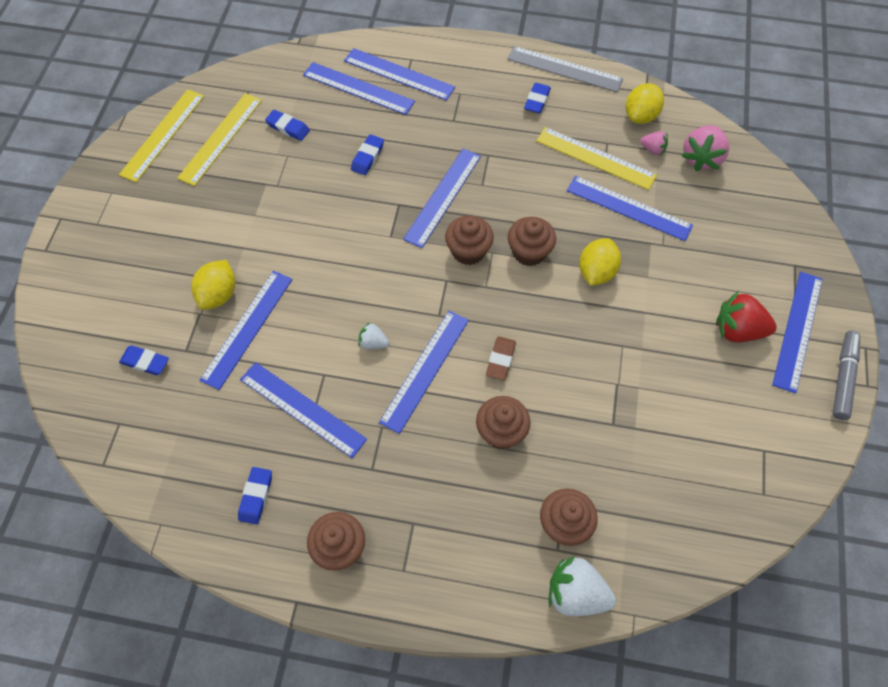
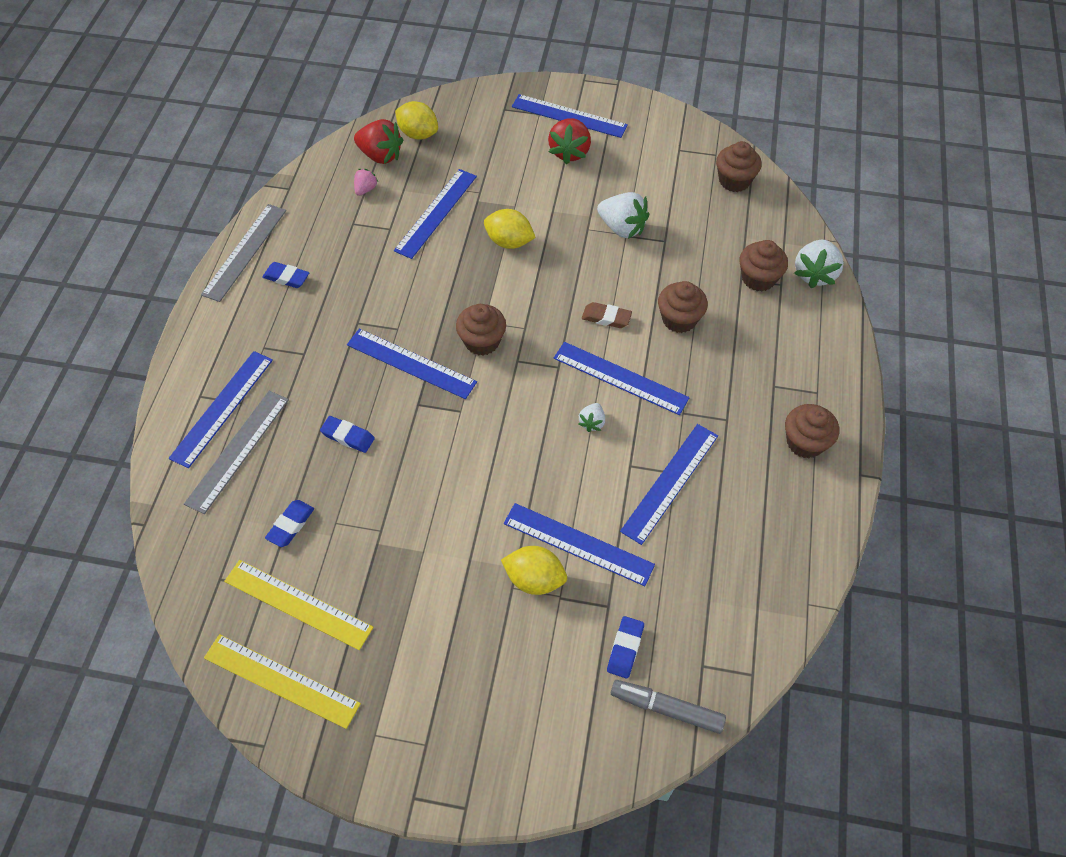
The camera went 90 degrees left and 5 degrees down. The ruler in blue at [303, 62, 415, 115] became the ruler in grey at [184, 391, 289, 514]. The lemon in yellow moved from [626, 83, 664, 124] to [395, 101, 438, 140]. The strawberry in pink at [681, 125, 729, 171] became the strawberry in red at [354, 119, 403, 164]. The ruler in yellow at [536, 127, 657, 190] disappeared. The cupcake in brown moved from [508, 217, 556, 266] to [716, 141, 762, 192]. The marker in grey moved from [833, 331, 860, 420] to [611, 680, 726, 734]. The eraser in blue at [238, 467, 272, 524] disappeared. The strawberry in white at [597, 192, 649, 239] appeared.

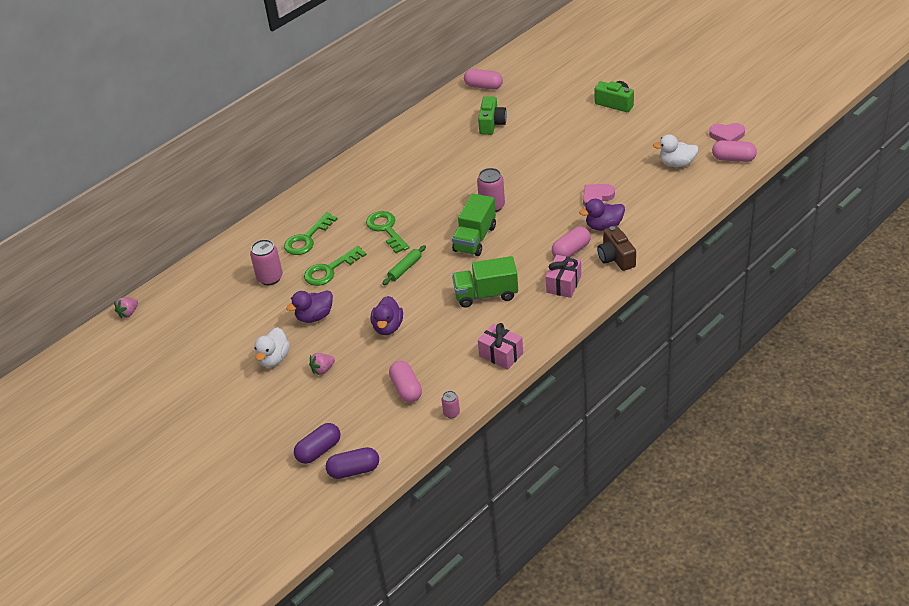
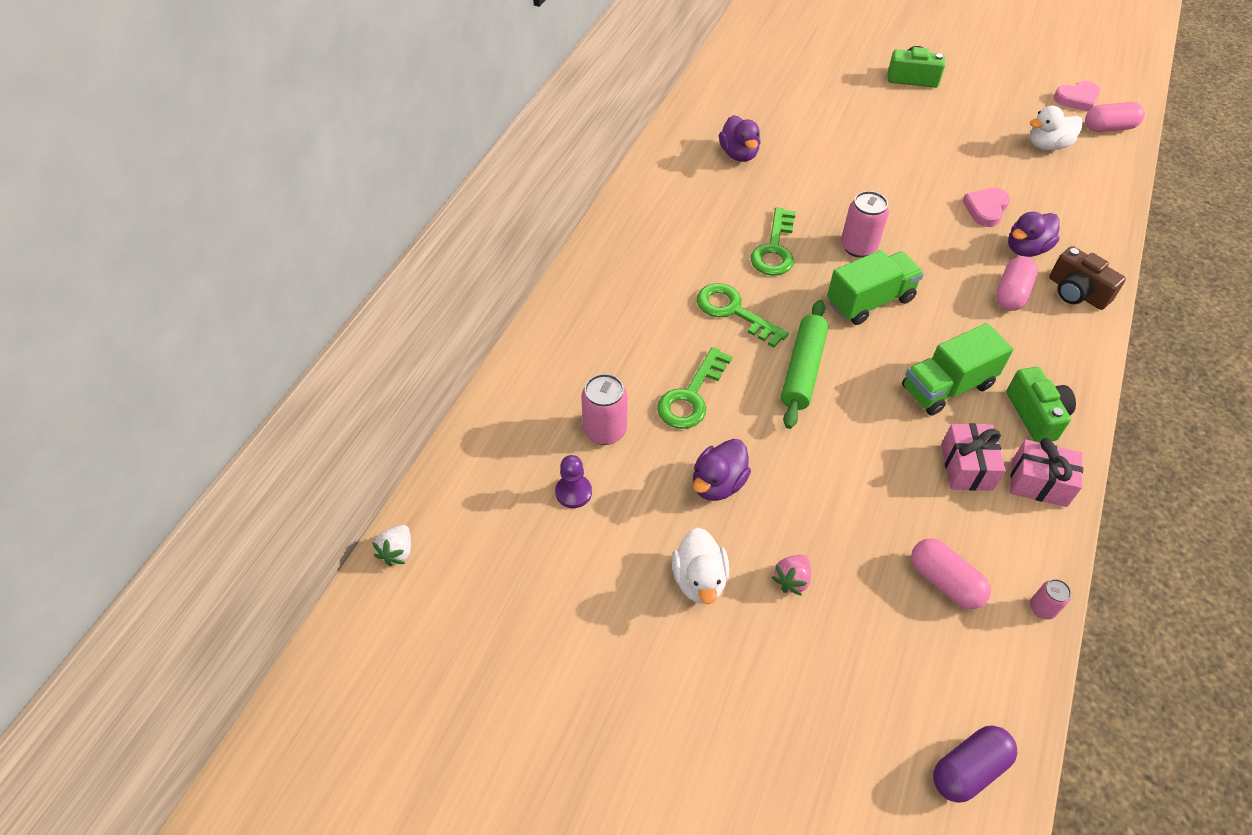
The camera went 25 degrees left and 10 degrees up. The capsule in pink at [464, 69, 503, 90] disappeared. The camera in green moved from [478, 96, 507, 135] to [1006, 367, 1076, 443]. The truck in green at [452, 193, 496, 256] turned 120 degrees counterclockwise. The key in green moved from [284, 212, 338, 255] to [750, 207, 796, 275]. The rolling pin in green at [382, 245, 426, 285] changed to 1.63 times the size. The gift in pink moved from [546, 255, 581, 298] to [941, 423, 1006, 491]. The duck in purple moved from [371, 296, 403, 335] to [719, 115, 760, 162]. The strawberry in pink at [114, 297, 138, 318] became the strawberry in white at [372, 525, 411, 566]. The capsule in purple at [294, 423, 340, 464] disappeared. The pawn in purple at [555, 455, 592, 508] appeared.

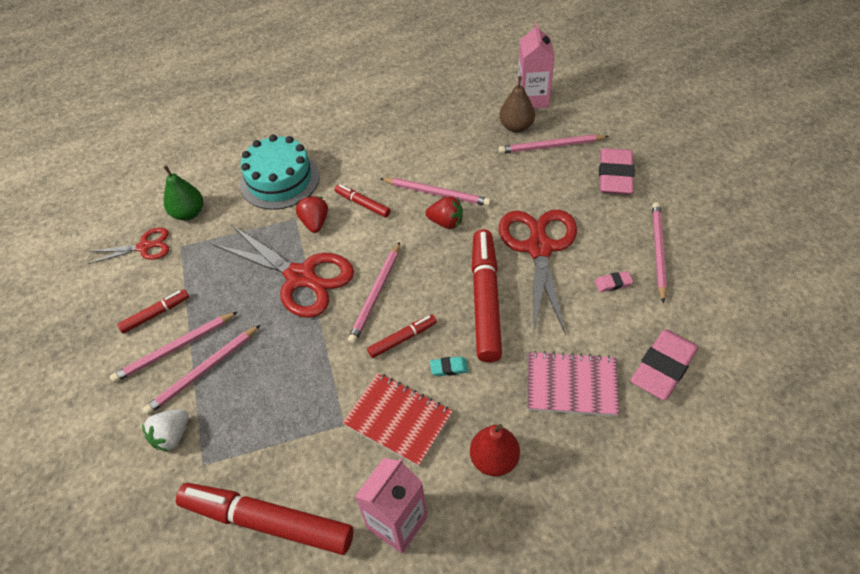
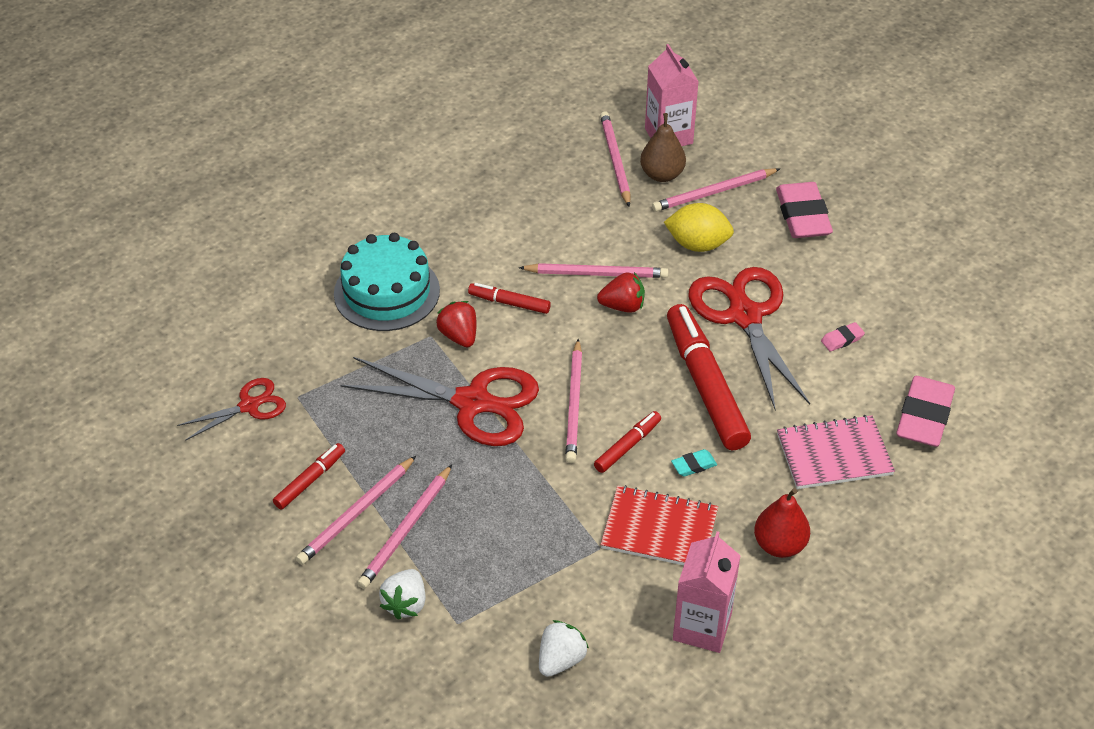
The camera went 20 degrees left and 5 degrees down. The pear in green at [163, 165, 203, 221] disappeared. The pencil in pink moved from [652, 202, 667, 303] to [600, 111, 631, 207]. The marker in red at [176, 483, 353, 555] was replaced by the strawberry in white at [539, 620, 589, 677]. The lemon in yellow at [664, 203, 734, 252] appeared.

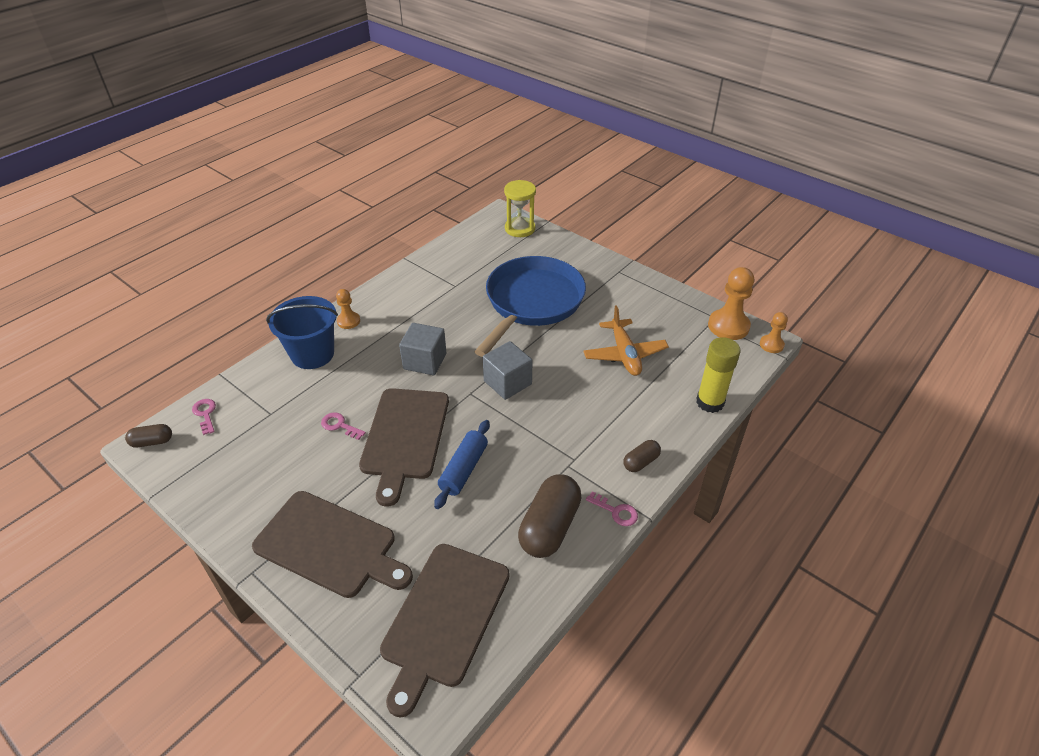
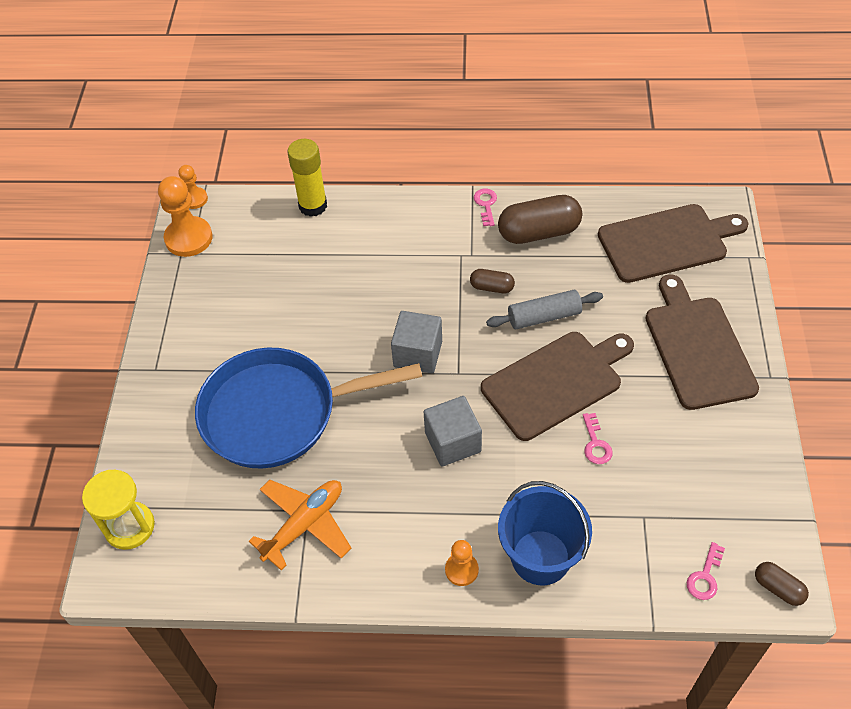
The camera went 125 degrees left and 10 degrees up. The plane in orange moved from [583, 305, 669, 376] to [249, 480, 351, 571]. The rolling pin in blue at [434, 420, 490, 509] became the rolling pin in grey at [486, 290, 603, 329]. The capsule in brown moved from [624, 440, 661, 472] to [470, 269, 515, 293].

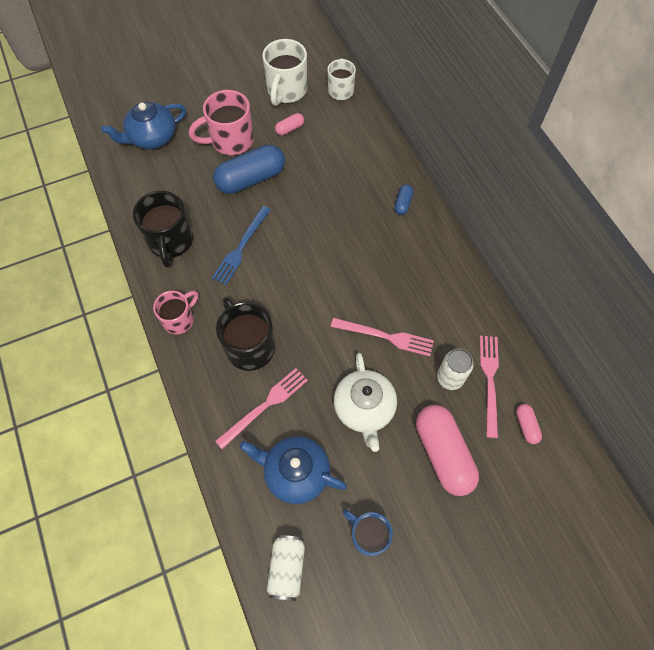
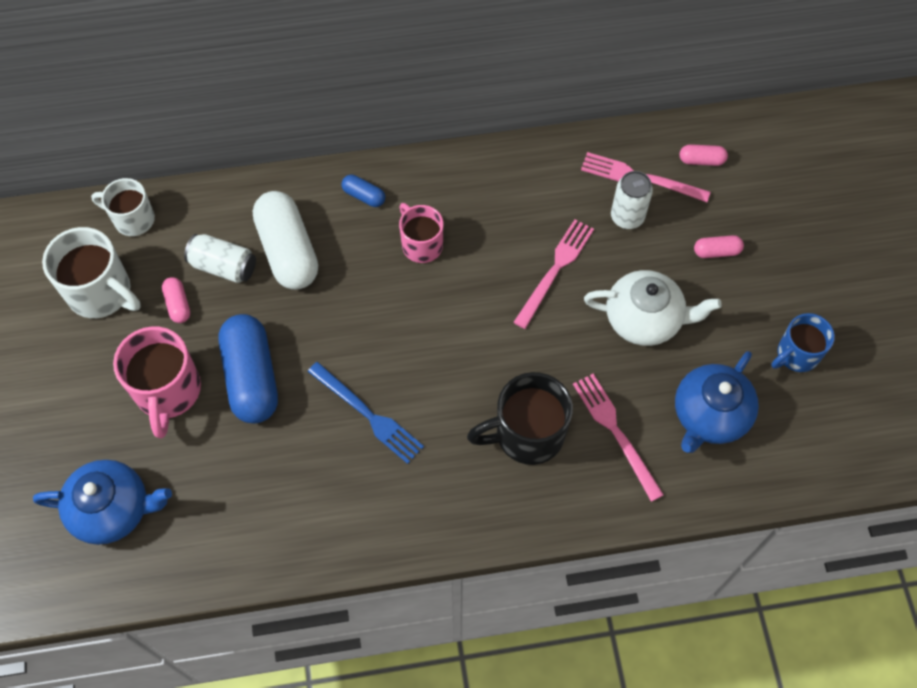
The camera went 75 degrees left and 0 degrees up. The teapot in blue at [101, 102, 186, 149] turned 75 degrees counterclockwise. The mug in black at [133, 191, 193, 268] disappeared. The mug in pink moved from [153, 291, 198, 334] to [399, 203, 443, 263]. The capsule in pink at [416, 405, 479, 496] changed to 0.45 times the size. The can in white moved from [267, 535, 305, 601] to [184, 234, 256, 283]. The capsule in white at [253, 191, 318, 290] appeared.

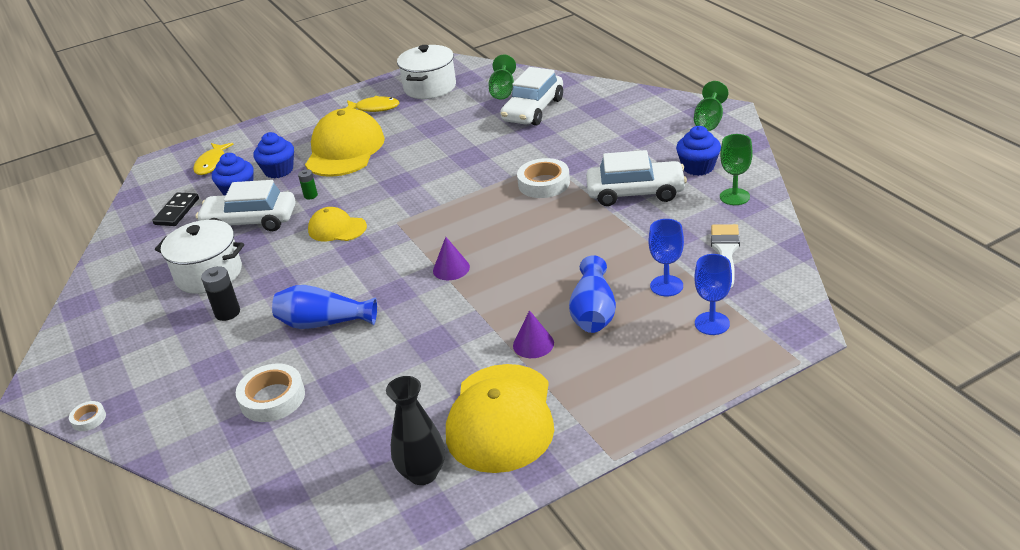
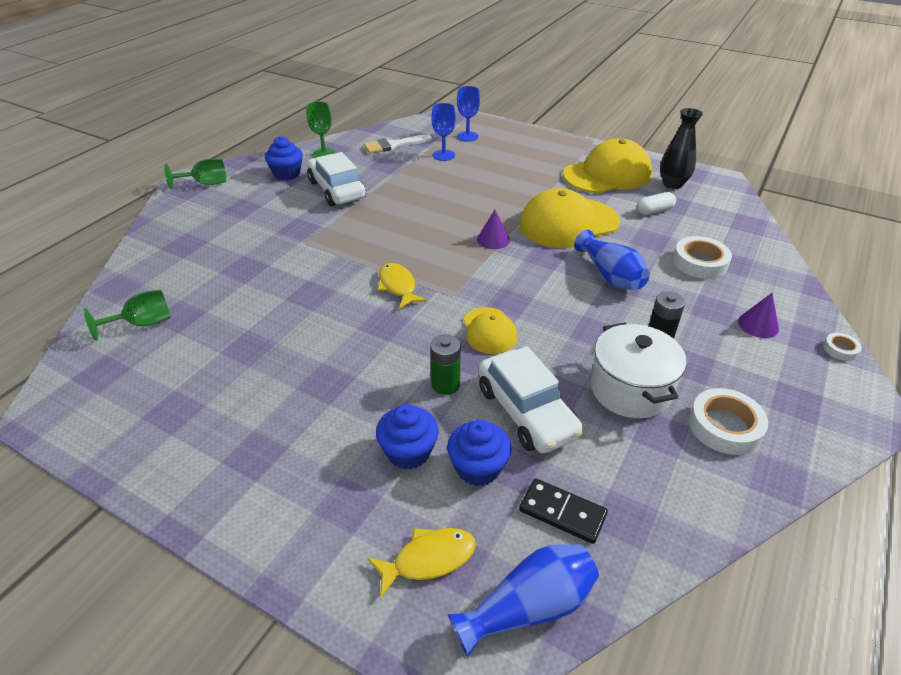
The camera went 125 degrees left and 5 degrees up. The pot in white at [397, 45, 456, 99] disappeared. The car in white at [500, 67, 563, 126] disappeared. The fish in yellow moved from [346, 96, 399, 112] to [378, 263, 427, 309]. The cap in yellow moved from [305, 108, 385, 177] to [520, 188, 620, 248]. The tape in white moved from [517, 158, 570, 198] to [689, 388, 768, 455]. The battery in green at [298, 169, 318, 199] changed to 1.58 times the size. The domino in black at [152, 192, 199, 226] turned 45 degrees clockwise. The vase in blue moved from [569, 255, 616, 333] to [448, 544, 599, 656]. The cone in purple moved from [513, 310, 554, 358] to [738, 293, 779, 338]. The capsule in white at [637, 192, 676, 215] appeared.

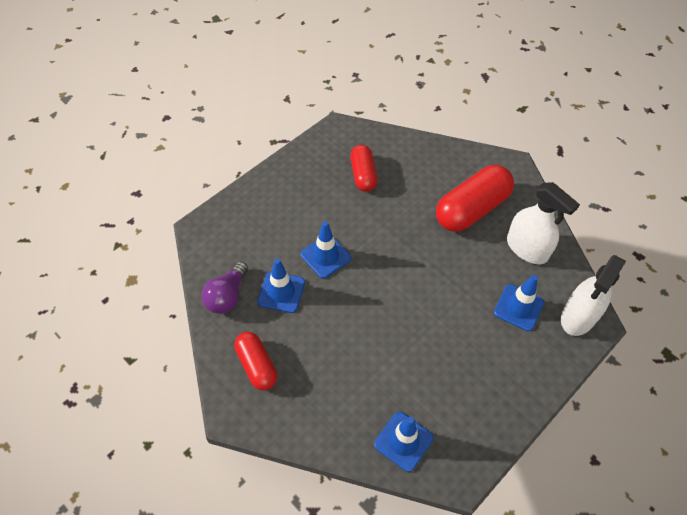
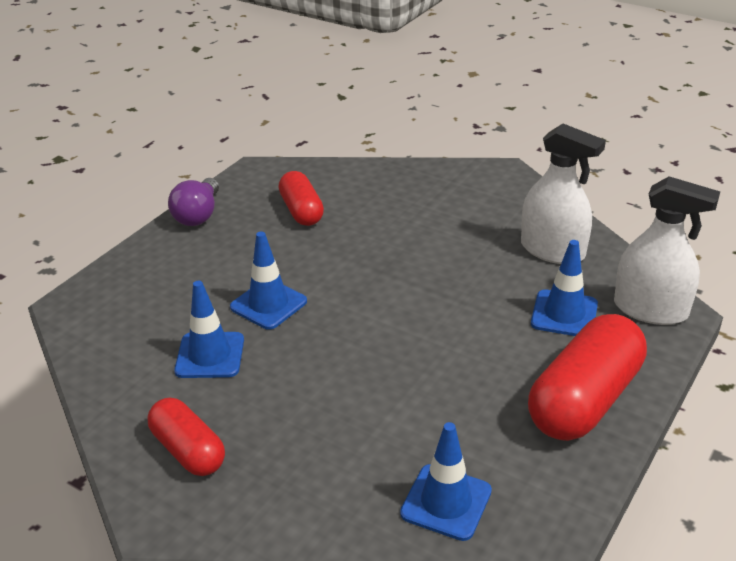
The camera went 10 degrees left and 20 degrees down. The capsule in red moved from [436, 165, 514, 232] to [528, 314, 647, 441]. The spray bottle in white at [561, 255, 626, 336] turned 90 degrees counterclockwise. The light bulb in purple moved from [202, 262, 248, 314] to [168, 178, 219, 226].

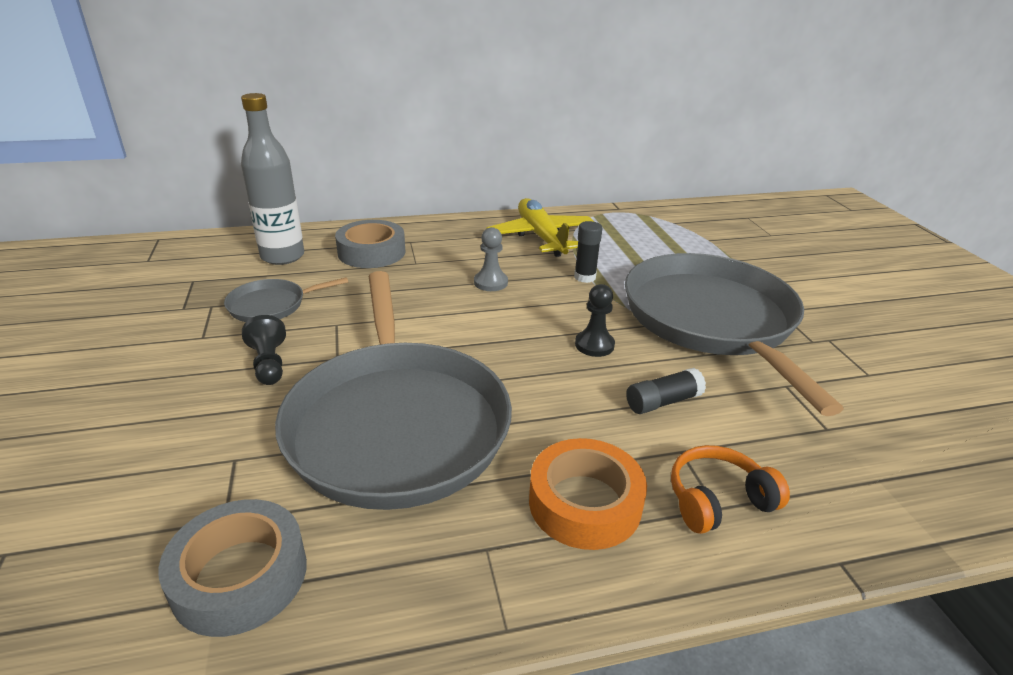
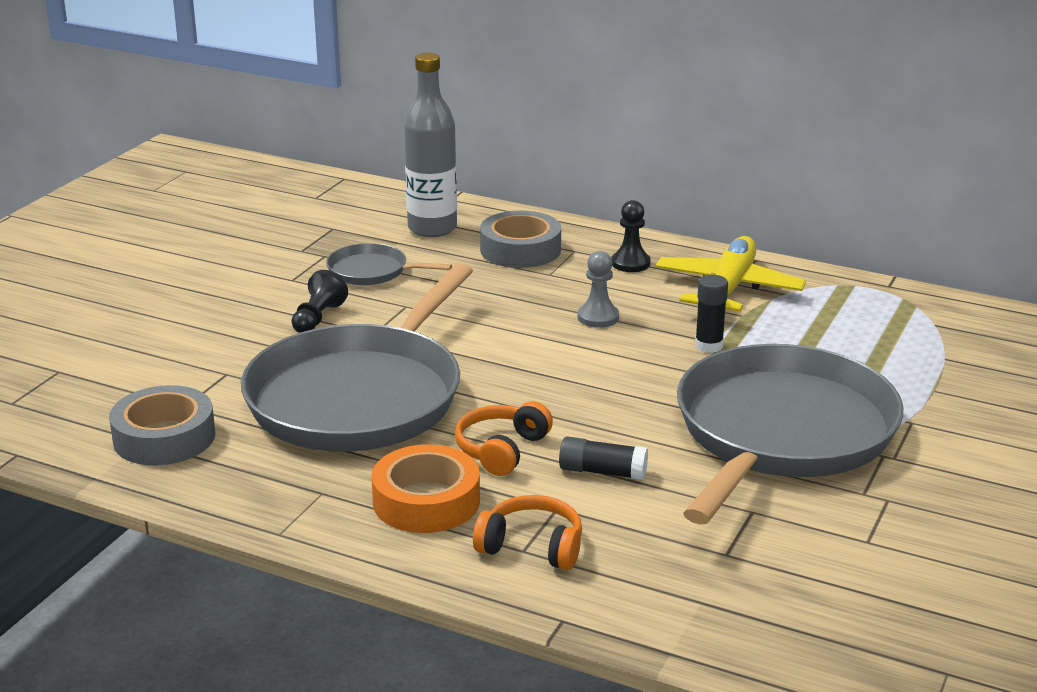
The camera went 40 degrees right and 5 degrees down. The pawn in black moved from [575, 284, 615, 357] to [611, 200, 651, 272]. The headphones in orange at [455, 401, 553, 476] appeared.

